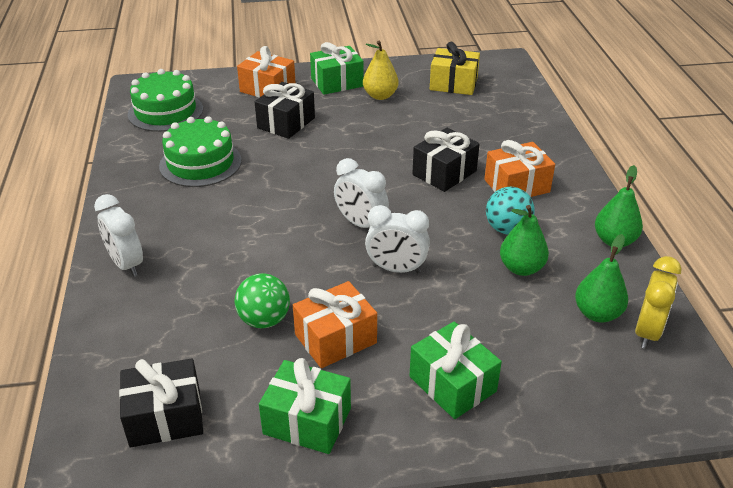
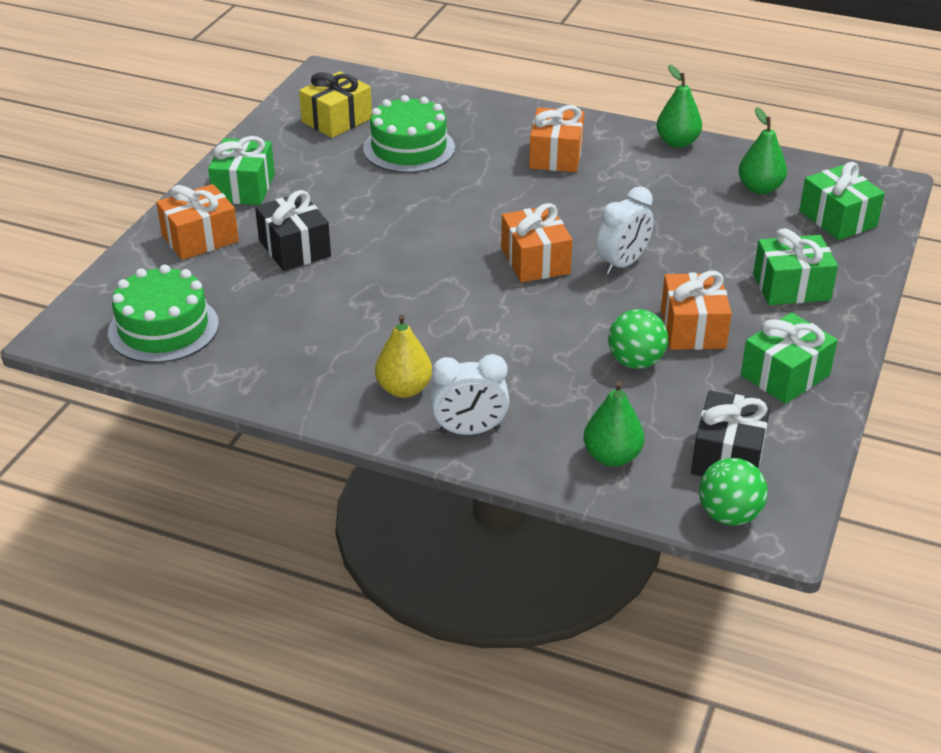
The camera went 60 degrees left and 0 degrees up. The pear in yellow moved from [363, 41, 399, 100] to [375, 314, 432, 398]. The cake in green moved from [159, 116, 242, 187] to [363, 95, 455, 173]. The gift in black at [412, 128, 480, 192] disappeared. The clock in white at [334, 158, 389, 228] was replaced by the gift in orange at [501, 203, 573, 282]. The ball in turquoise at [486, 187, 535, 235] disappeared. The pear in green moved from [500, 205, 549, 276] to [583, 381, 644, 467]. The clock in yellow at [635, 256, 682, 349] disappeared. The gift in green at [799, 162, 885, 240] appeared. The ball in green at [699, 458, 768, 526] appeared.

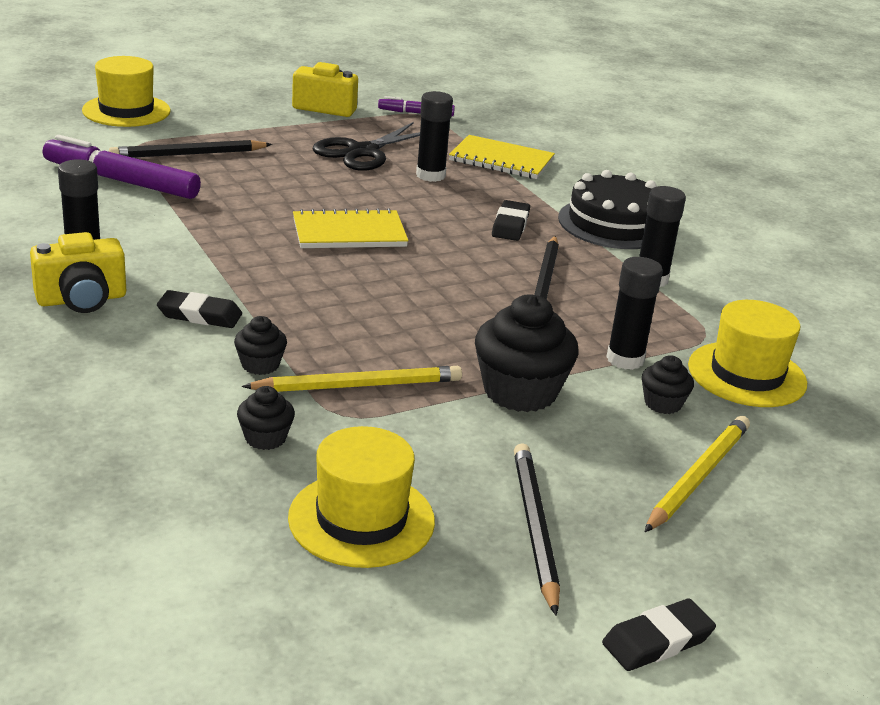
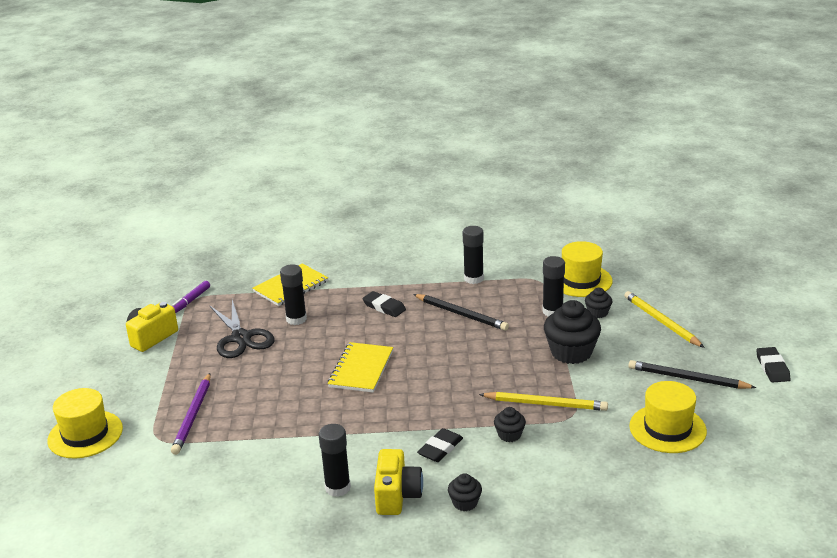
The camera went 60 degrees left and 0 degrees up. The marker in purple at [43, 135, 201, 199] disappeared. The pencil in black at [109, 140, 272, 158] became the pencil in purple at [171, 373, 211, 455]. The cake in black at [558, 170, 656, 249] disappeared. The pencil in yellow at [242, 366, 462, 392] turned 90 degrees clockwise. The cupcake in black moved from [237, 386, 295, 450] to [448, 473, 482, 511].

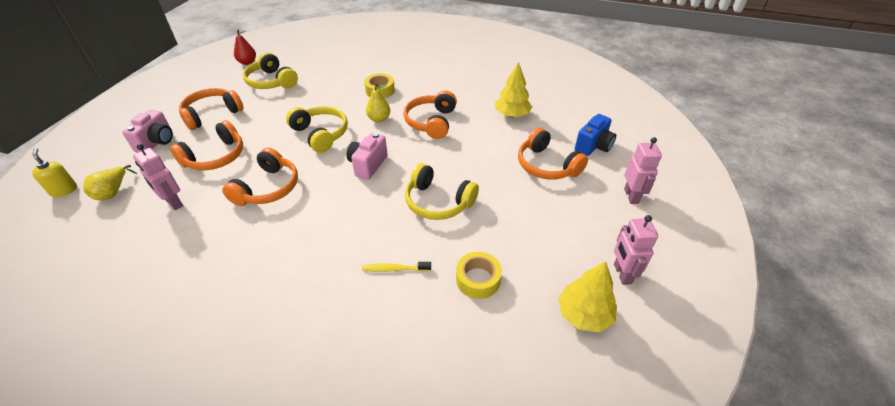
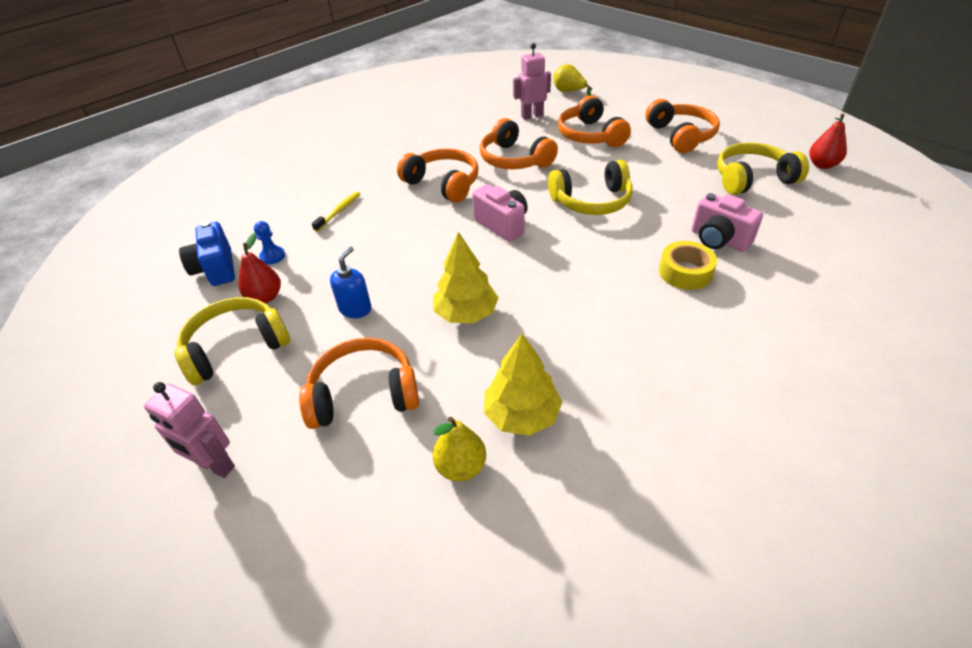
The camera went 120 degrees right and 0 degrees up. The pear in yellow moved from [366, 84, 390, 123] to [432, 417, 486, 482]. The headphones in orange moved from [404, 91, 457, 139] to [397, 149, 478, 203]. The camera in pink moved from [122, 110, 173, 152] to [692, 193, 763, 252]. The camera in blue moved from [575, 114, 616, 156] to [179, 221, 235, 286]. The soap dispenser in yellow at [32, 148, 77, 197] disappeared. The headphones in yellow moved from [405, 163, 479, 220] to [174, 297, 290, 385]. The robot in pink at [614, 215, 658, 285] disappeared. The tape in yellow at [456, 252, 502, 299] was replaced by the pawn in blue at [254, 221, 285, 265]. The tree in yellow moved from [558, 261, 617, 333] to [433, 232, 499, 323]. The pear in red at [238, 232, 281, 303] appeared. The soap dispenser in blue at [330, 246, 372, 318] appeared.

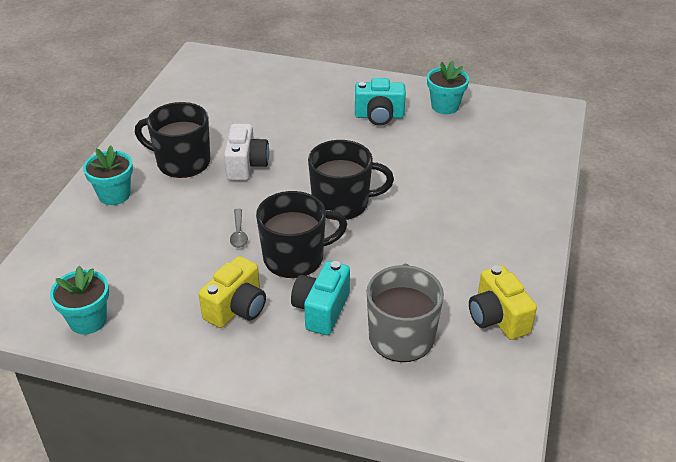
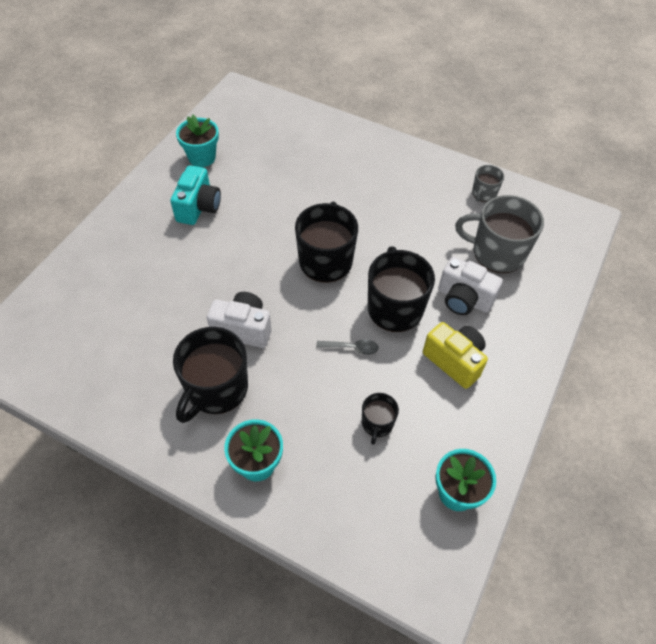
The camera went 80 degrees left and 15 degrees up. The camera in turquoise at [291, 261, 350, 335] became the camera in white at [438, 257, 503, 315]. The camera in yellow at [469, 265, 537, 340] was replaced by the mug in grey at [472, 165, 504, 202]. The mug in black at [362, 393, 399, 445] appeared.

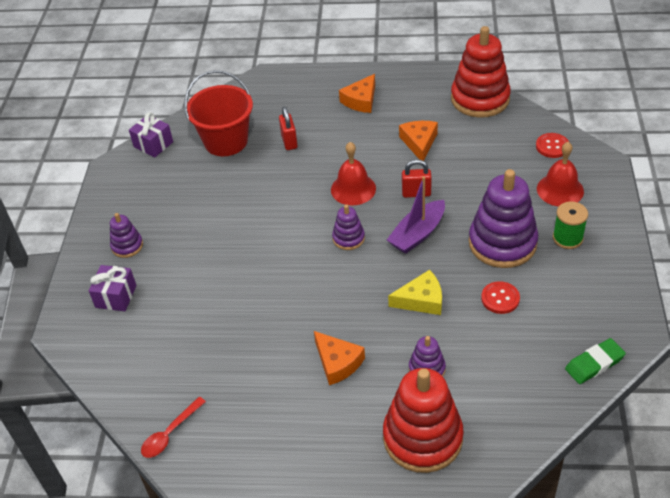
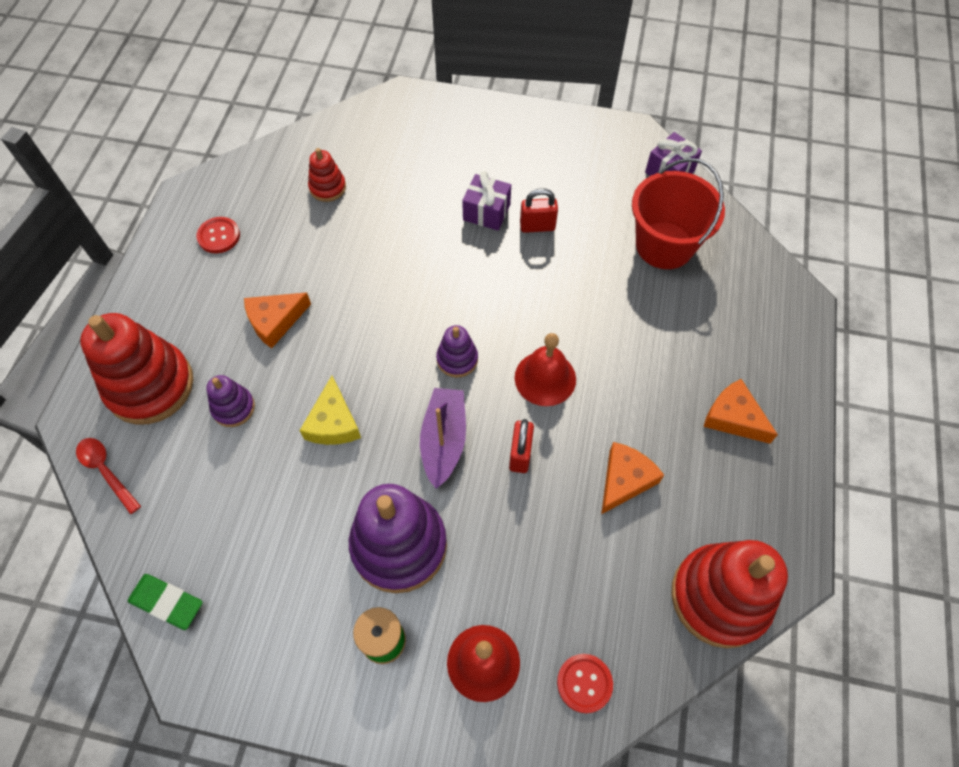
The camera went 95 degrees right and 15 degrees up. The padlock in red moved from [279, 107, 298, 150] to [520, 188, 558, 233]. The cheese in orange at [399, 121, 438, 161] turned 60 degrees counterclockwise. The boat in purple at [387, 176, 445, 254] turned 45 degrees clockwise. The stacking toy in purple at [110, 213, 143, 258] disappeared. The gift in purple moved from [89, 265, 137, 311] to [462, 171, 511, 231]. The button in red moved from [481, 281, 520, 314] to [196, 217, 240, 253]. The eraser in green at [565, 338, 626, 384] turned 45 degrees counterclockwise. The spoon in red moved from [141, 397, 206, 458] to [76, 438, 141, 514]. The stacking toy in red at [308, 148, 346, 202] appeared.

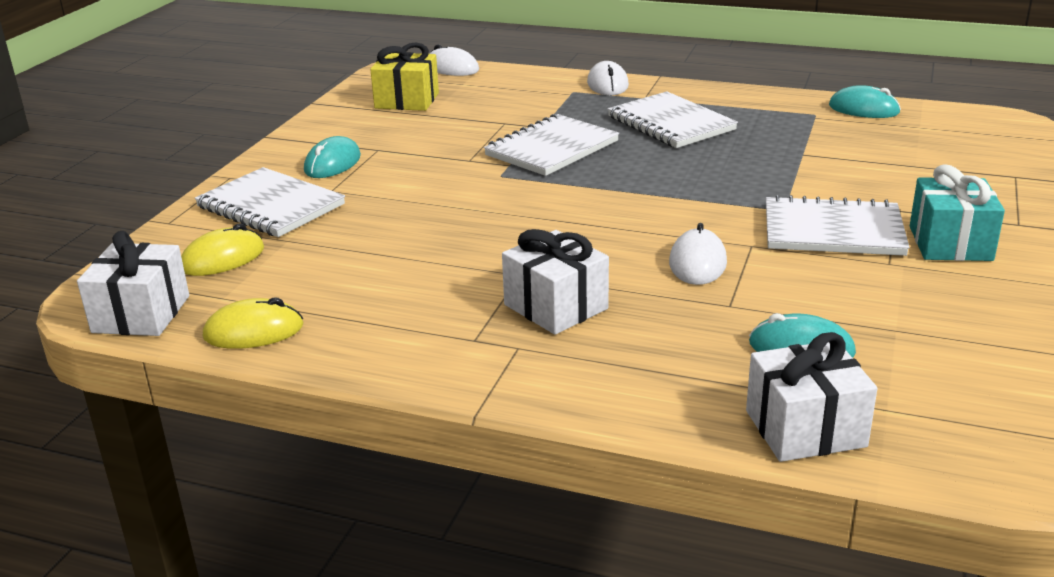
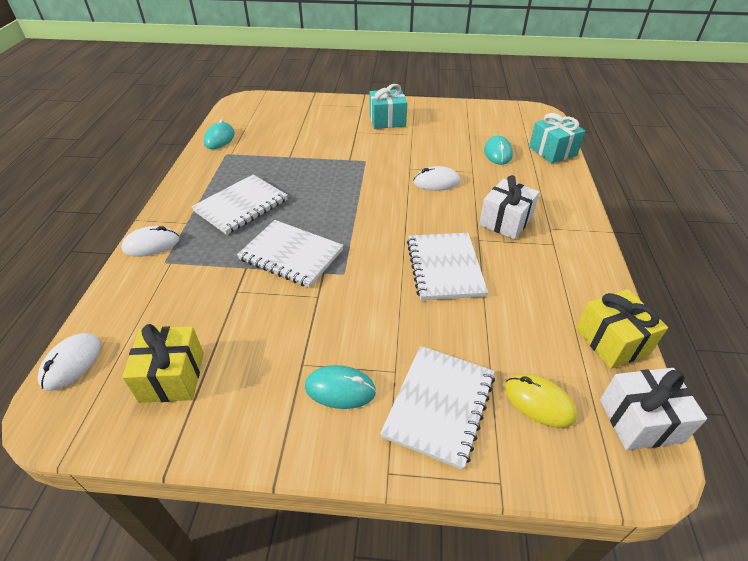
The camera went 105 degrees left and 15 degrees up. The notebook in white moved from [766, 195, 910, 256] to [407, 233, 488, 300]. The mouse in yellow at [203, 297, 304, 349] was replaced by the gift in yellow at [576, 289, 668, 369]. The gift in white at [746, 332, 877, 462] became the gift in turquoise at [529, 113, 585, 163].

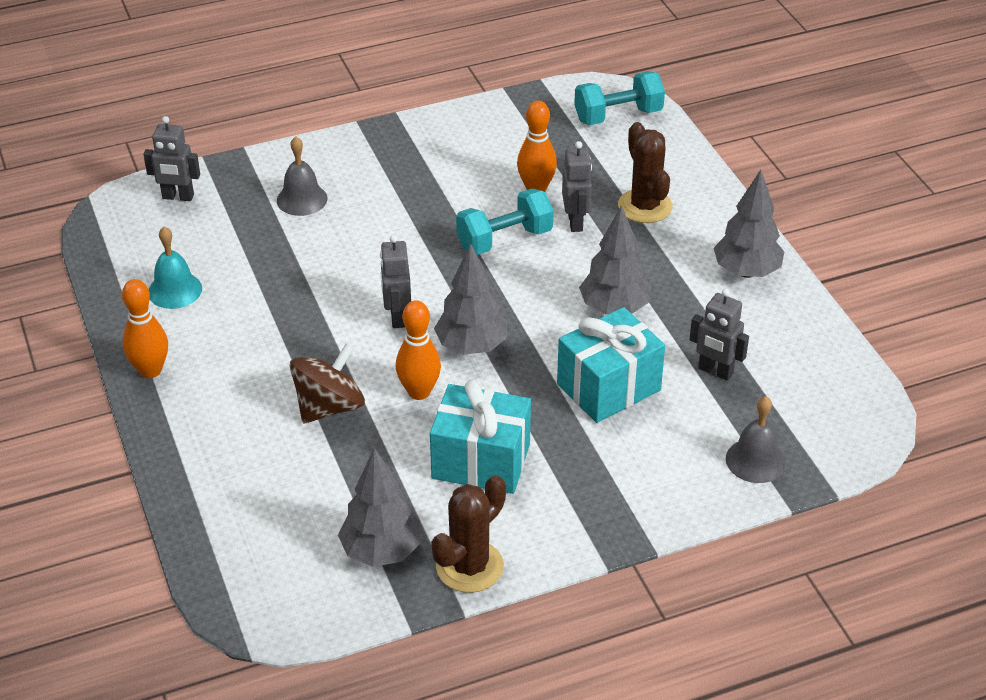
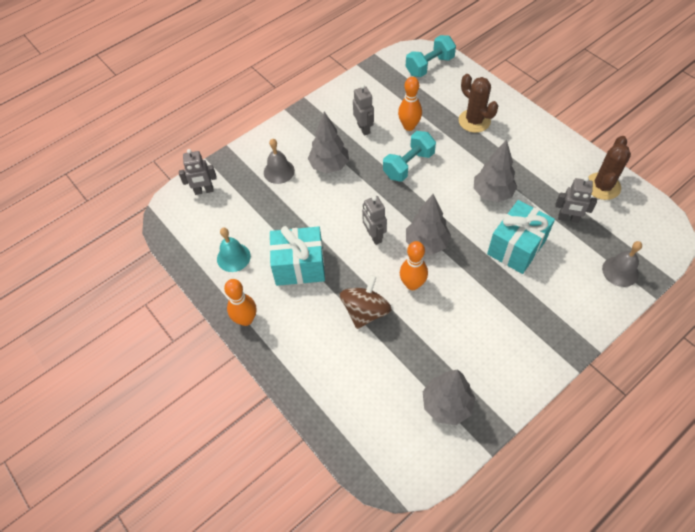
The camera went 15 degrees left and 15 degrees up. The robot in grey moved from [562, 141, 592, 232] to [353, 84, 374, 136]. The tree in grey moved from [714, 169, 784, 278] to [308, 112, 349, 173]. The gift in turquoise moved from [430, 380, 531, 494] to [269, 226, 325, 286]. The cactus in brown moved from [431, 475, 506, 593] to [589, 136, 631, 200].

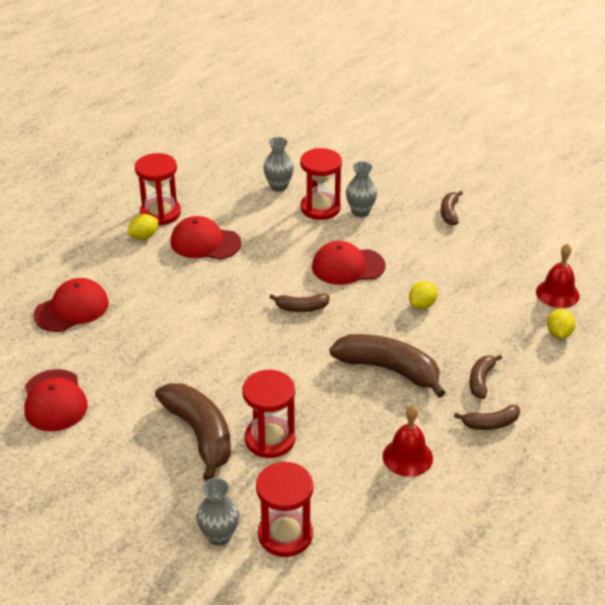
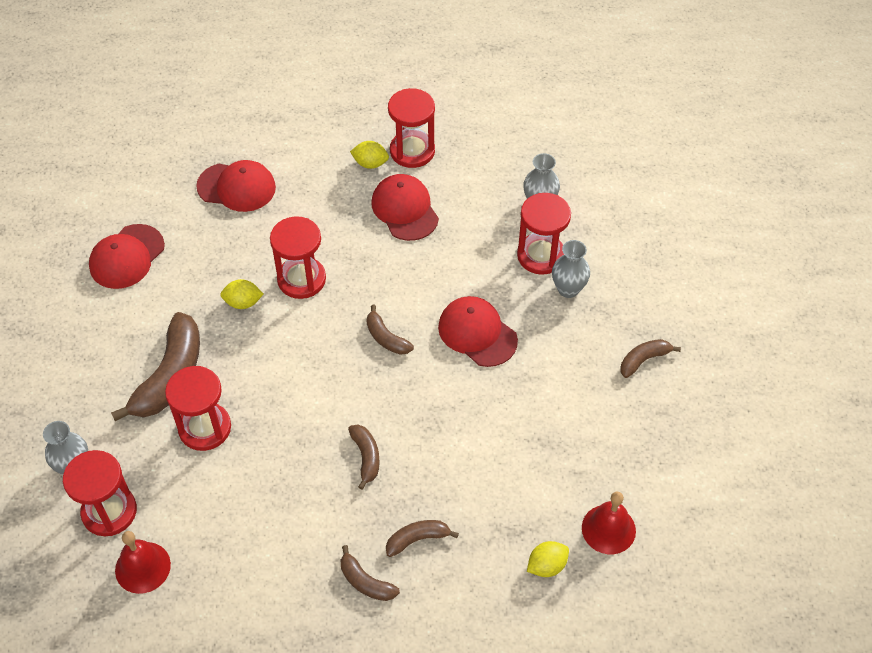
The camera went 50 degrees right and 15 degrees up. The lemon in yellow moved from [409, 281, 438, 309] to [220, 279, 263, 309]. The banana in brown at [330, 334, 446, 398] changed to 0.51 times the size. The bell in red moved from [383, 405, 433, 477] to [115, 531, 171, 594]. The hourglass in red at [270, 216, 326, 299] appeared.

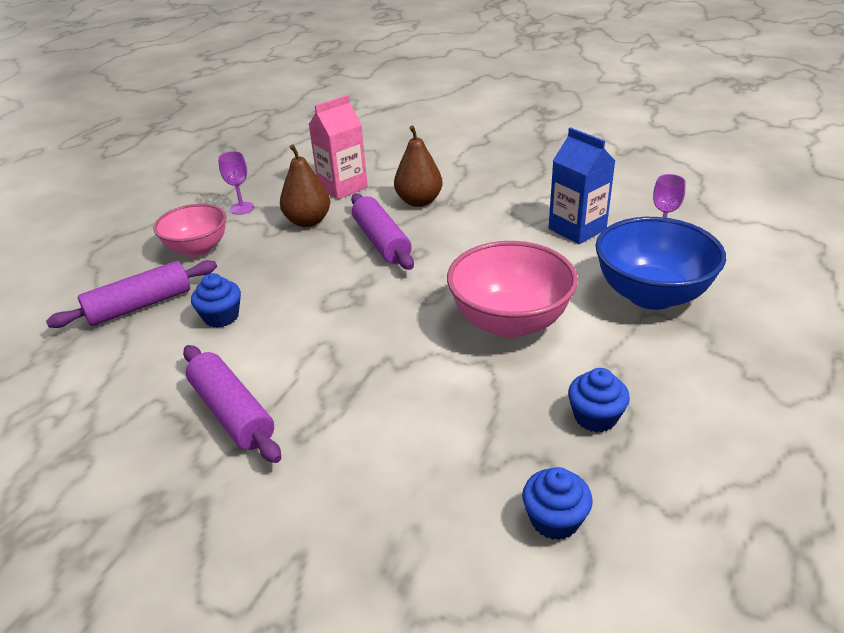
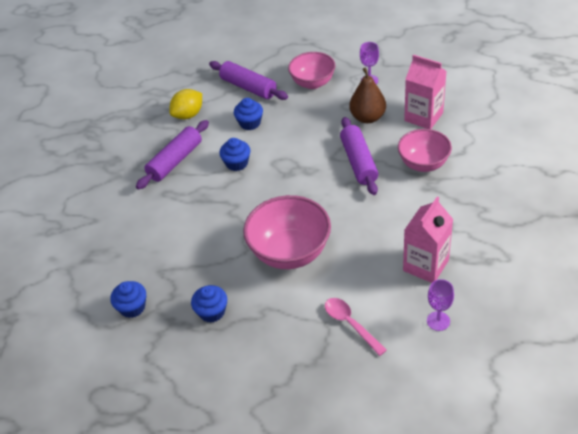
The camera went 75 degrees right and 10 degrees up. The pear in brown at [394, 125, 443, 207] was replaced by the bowl in pink at [398, 129, 452, 172]. The carton in blue at [549, 127, 615, 244] became the carton in pink at [403, 197, 453, 283]. The rolling pin in purple at [351, 193, 414, 270] turned 60 degrees counterclockwise. The bowl in blue at [595, 217, 726, 310] was replaced by the spoon in pink at [325, 298, 387, 356]. The lemon in yellow at [169, 89, 202, 119] appeared. The cupcake in blue at [220, 138, 250, 171] appeared.

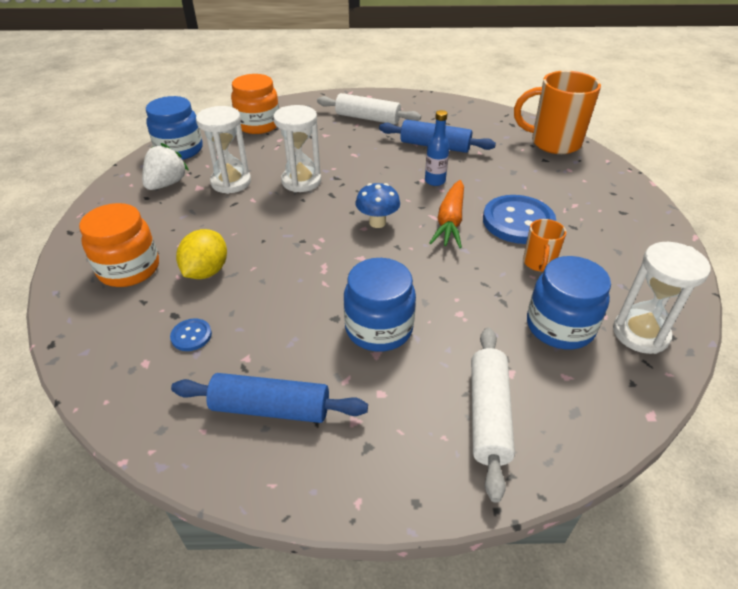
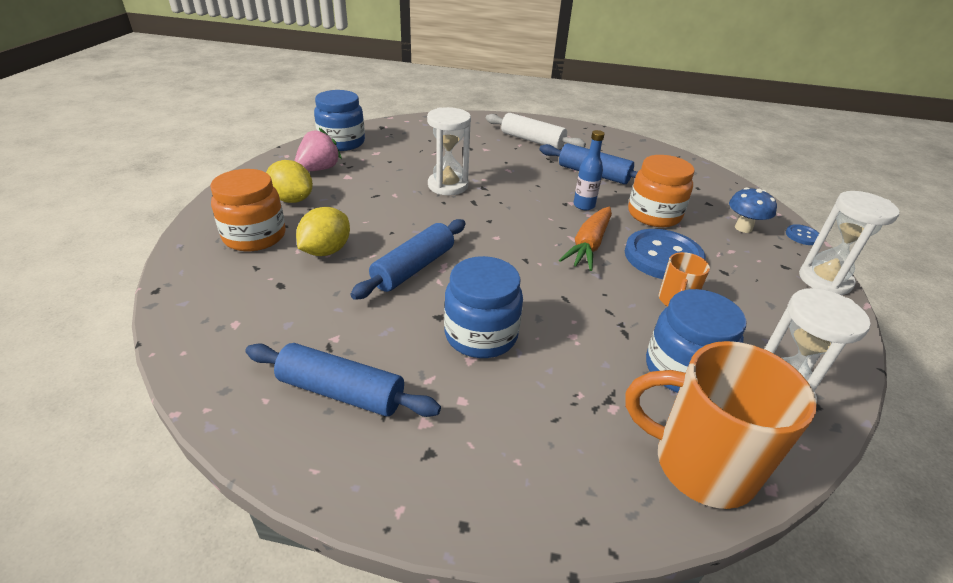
The camera went 10 degrees right and 5 degrees down. The mug in orange moved from [514, 71, 601, 154] to [625, 341, 817, 509]. The jar in orange moved from [231, 74, 279, 134] to [628, 155, 695, 227]. The hourglass in white moved from [196, 106, 251, 194] to [799, 191, 900, 295]. The strawberry in white at [142, 143, 189, 190] became the strawberry in pink at [295, 128, 342, 171]. The mushroom in blue moved from [356, 183, 400, 228] to [729, 187, 777, 233]. The button in blue moved from [170, 318, 212, 351] to [786, 224, 819, 245]. The rolling pin in white at [471, 327, 515, 503] disappeared. The lemon in yellow at [266, 160, 313, 203] appeared. The rolling pin in blue at [350, 219, 465, 300] appeared.

